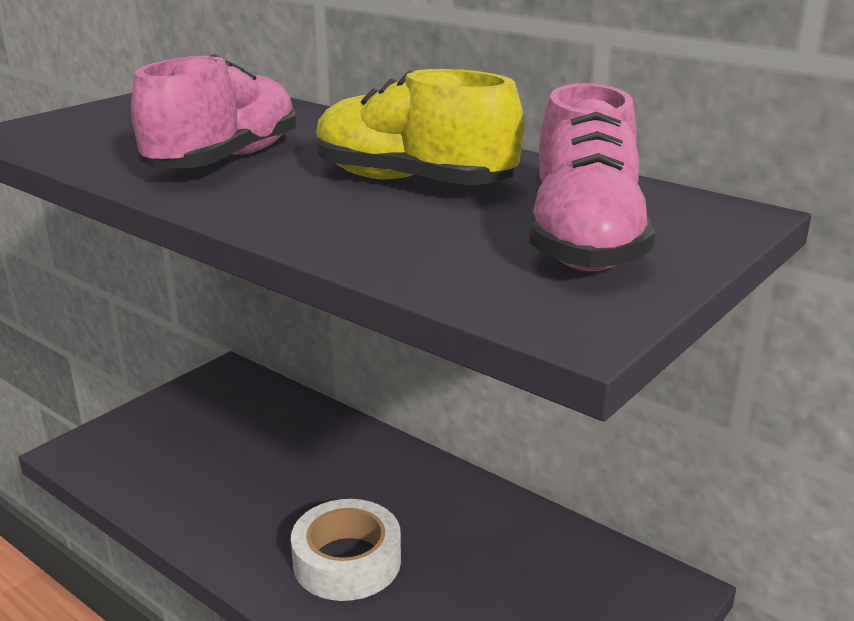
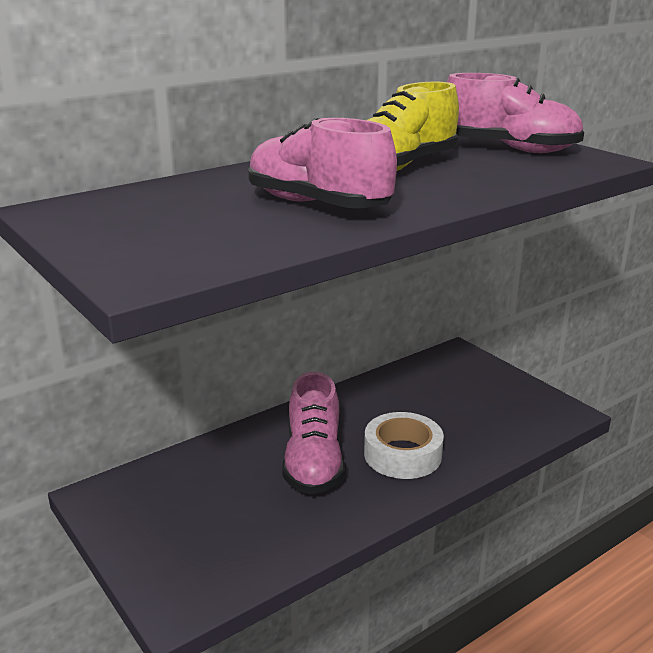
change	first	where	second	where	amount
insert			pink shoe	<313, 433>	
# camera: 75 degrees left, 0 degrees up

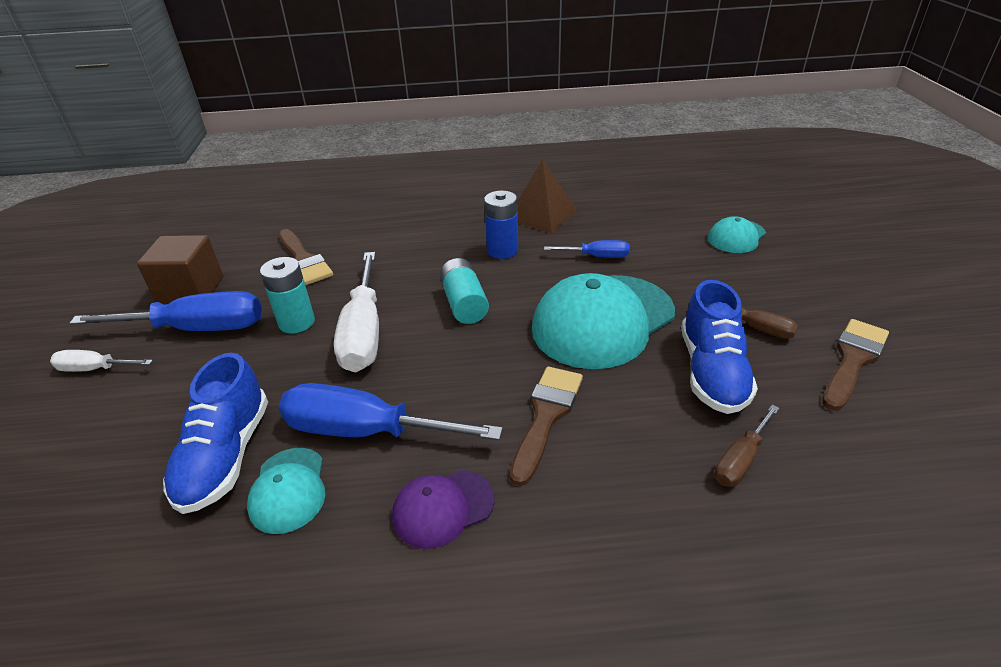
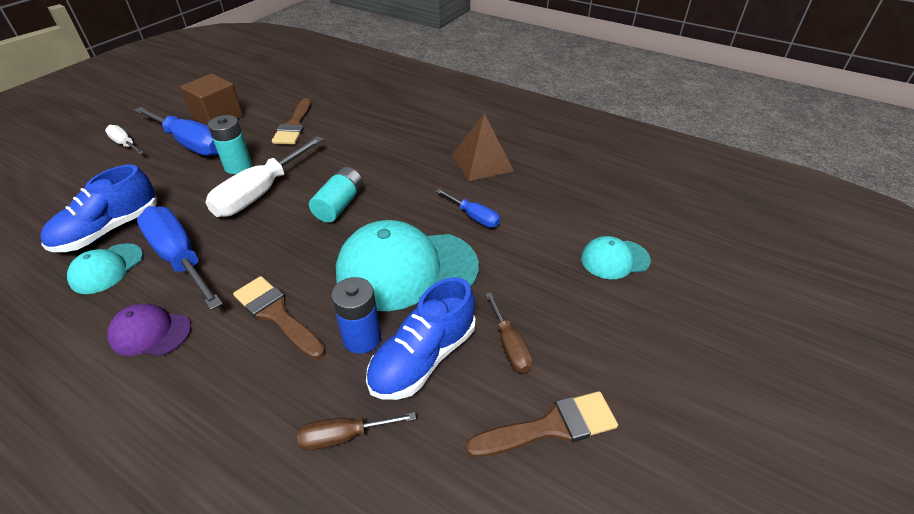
change	first	where	second	where	amount
move	blue battery	<501, 225>		<356, 315>	
rotate	brown brush	<546, 426>		<279, 317>	105 degrees counterclockwise
# camera: 35 degrees right, 5 degrees up

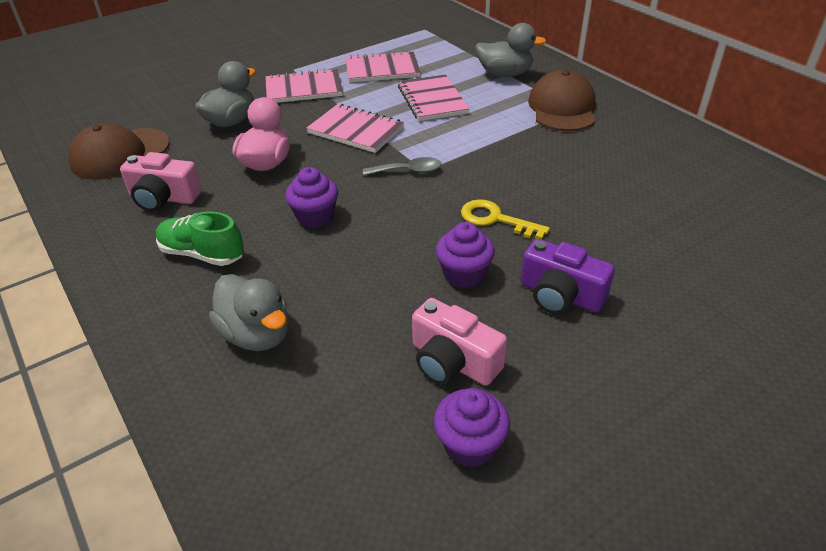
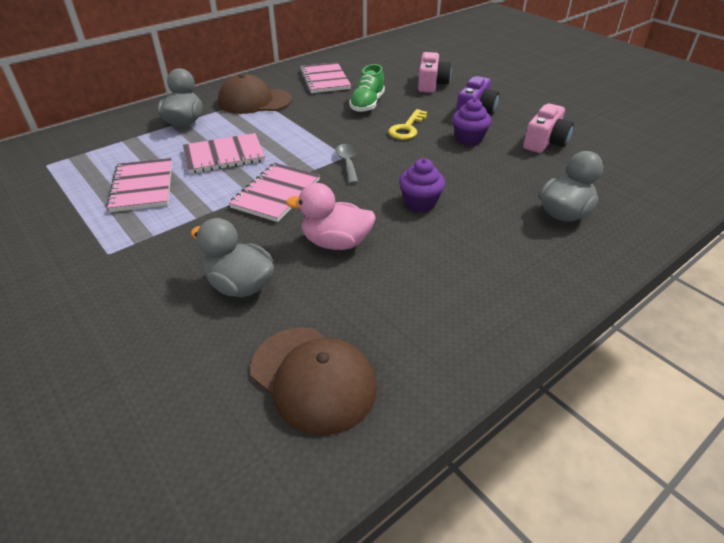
change	first	where	second	where	amount
move	pink notebook	<304, 85>		<325, 77>	
move	pink camera	<161, 182>		<434, 72>	
move	green shoe	<200, 238>		<367, 88>	
delete	purple cupcake	<472, 428>			
# camera: 95 degrees left, 0 degrees up

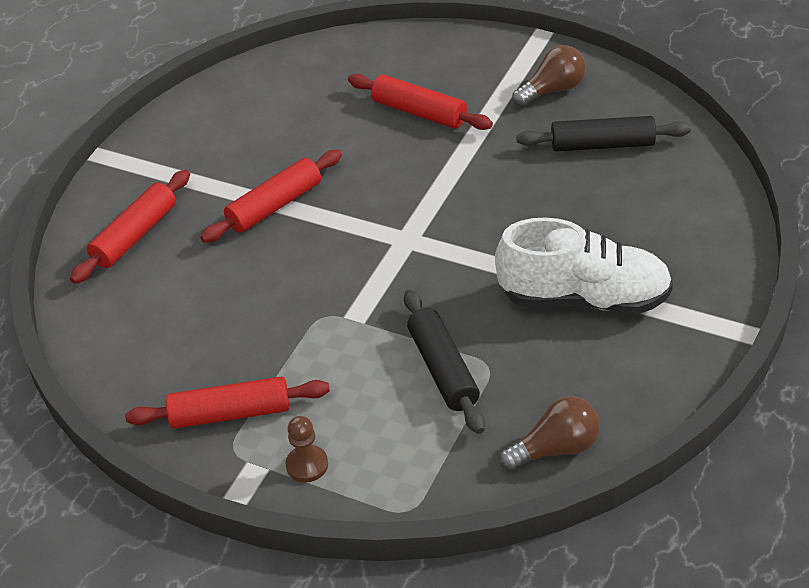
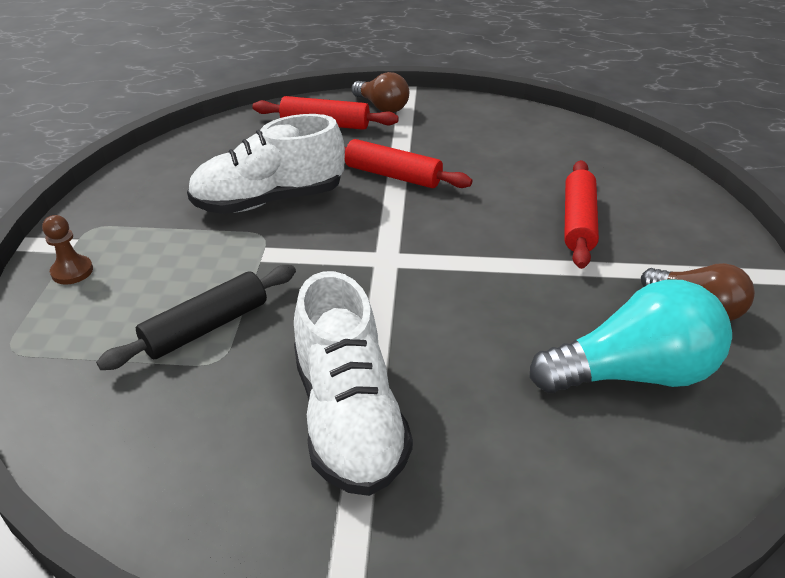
change	first	where	second	where	amount
replace	black rolling pin	<603, 133>	turquoise light bulb	<630, 336>	
delete	red rolling pin	<227, 402>			
move	brown light bulb	<549, 433>		<380, 92>	
insert			white shoe	<266, 164>	
# camera: 65 degrees right, 5 degrees down

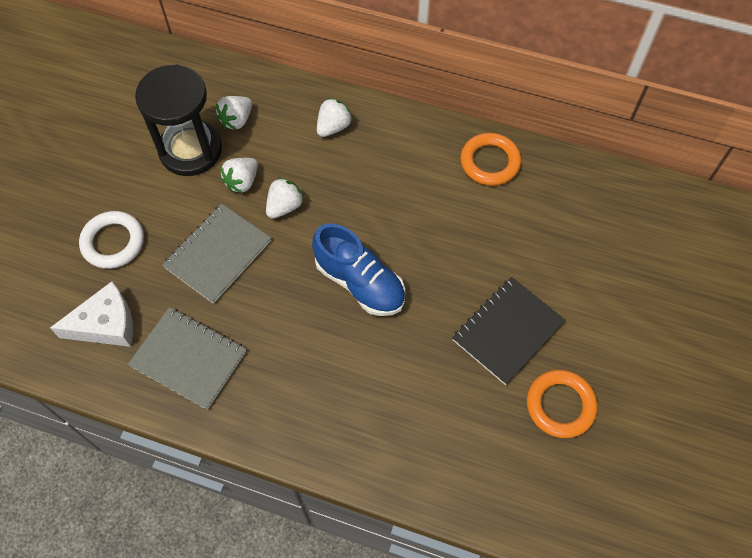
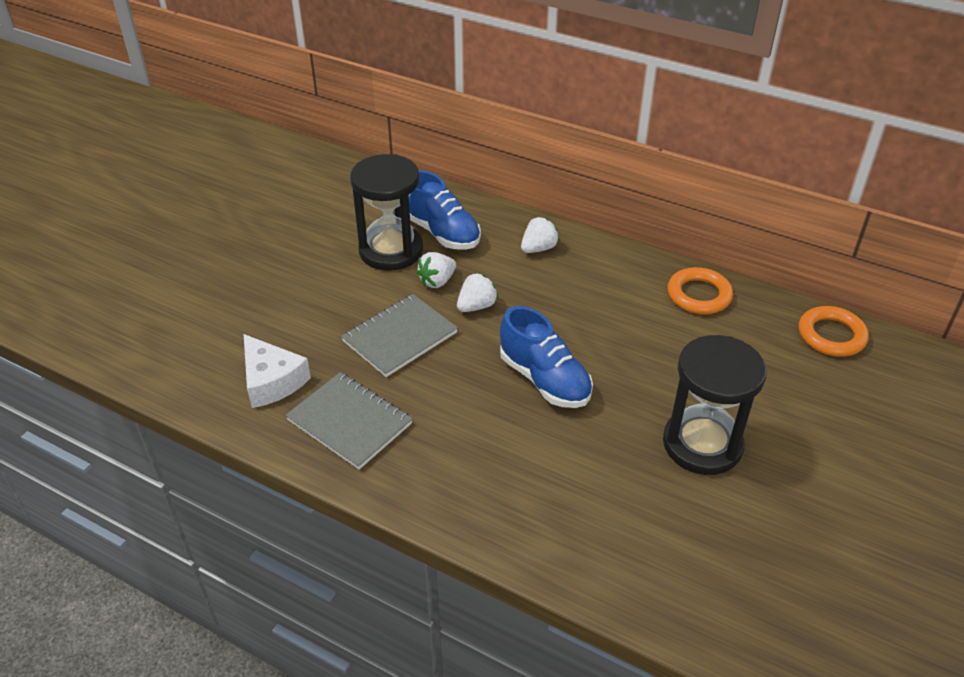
change	first	where	second	where	amount
replace	white strawberry	<234, 113>	blue shoe	<445, 210>	
delete	white ring	<111, 240>			
replace	black notebook	<509, 331>	black hourglass	<715, 405>	
rotate	white cheese	<91, 314>		<277, 371>	60 degrees clockwise
move	orange ring	<562, 404>		<834, 331>	
# camera: 10 degrees right, 20 degrees down

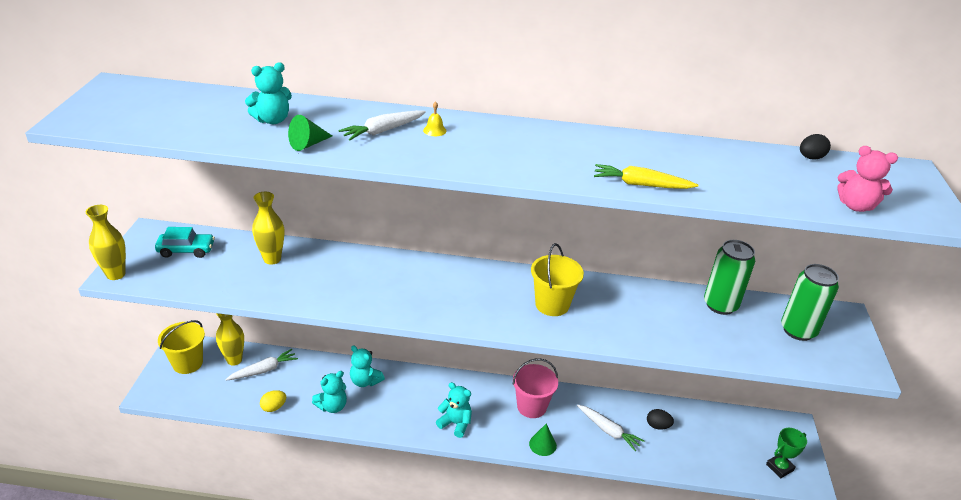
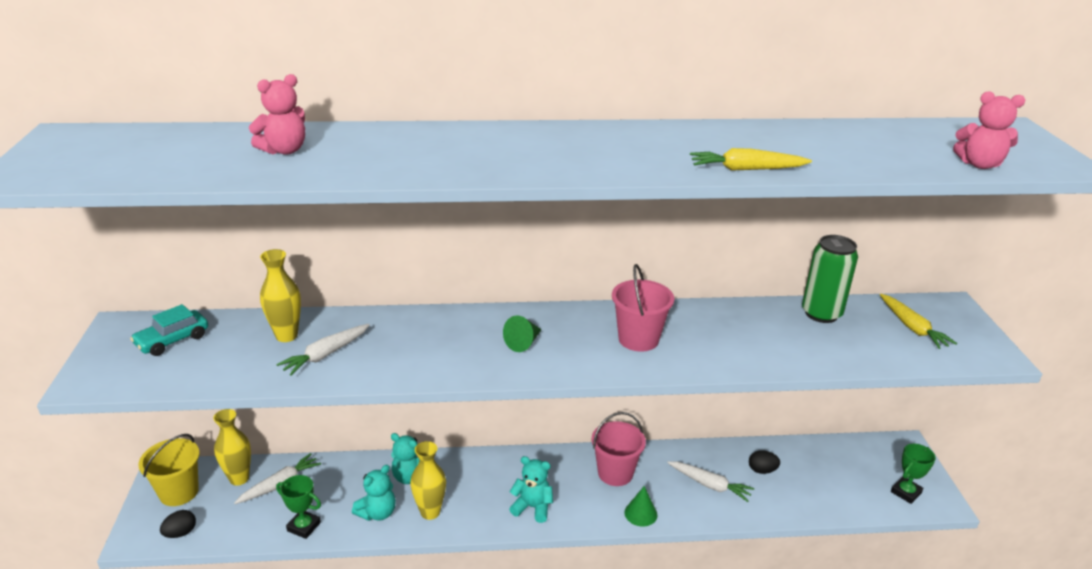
change	first	where	second	where	amount
recolor	turquoise teddy bear	<268, 93>	pink teddy bear	<277, 114>	
delete	yellow bell	<434, 118>			
move	white carrot	<382, 125>		<323, 350>	
move	green cone	<310, 133>		<522, 333>	
move	black egg	<815, 147>		<178, 524>	
move	yellow vase	<106, 242>		<428, 480>	
rotate	turquoise car	<185, 242>		<169, 330>	150 degrees clockwise
recolor	yellow bucket	<557, 279>	pink bucket	<643, 308>	
replace	green can	<810, 302>	yellow carrot	<918, 321>	
replace	yellow egg	<273, 401>	green trophy	<298, 507>	
# camera: 10 degrees left, 5 degrees down

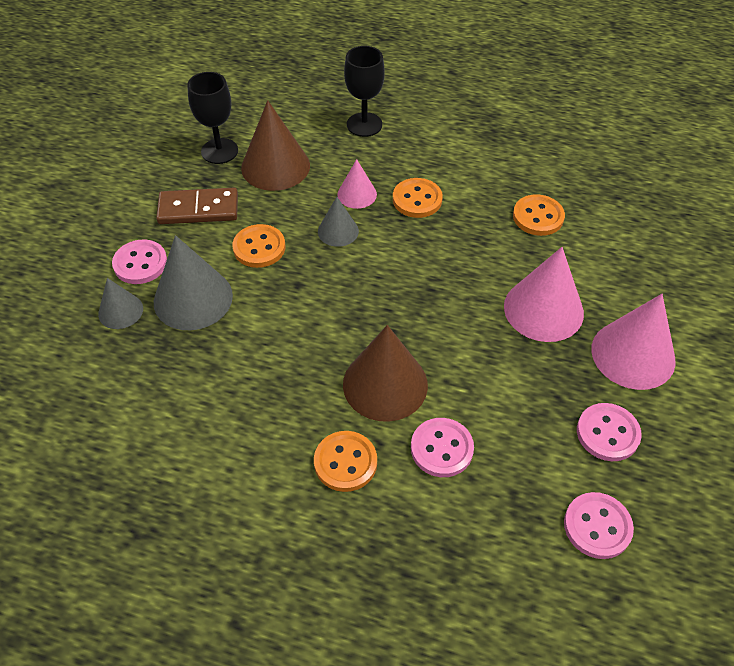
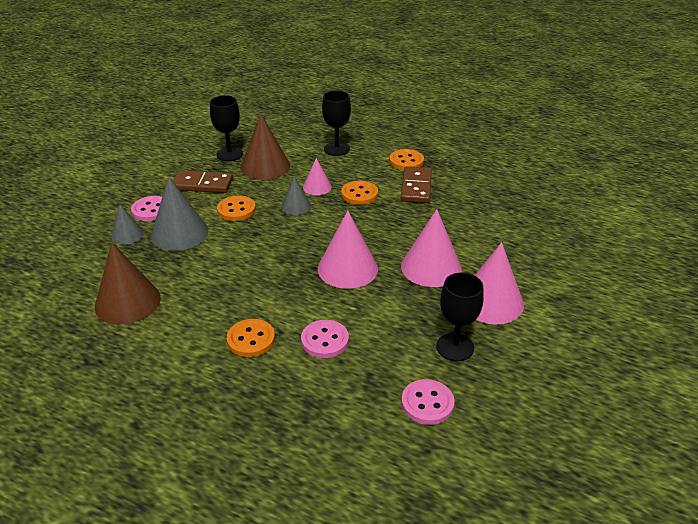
change	first	where	second	where	amount
move	orange button	<539, 215>		<406, 159>	
move	brown cone	<385, 373>		<128, 283>	
replace	pink button	<609, 432>	black goblet	<460, 317>	
insert			brown domino	<416, 184>	
insert			pink cone	<348, 249>	
# camera: 10 degrees right, 15 degrees down

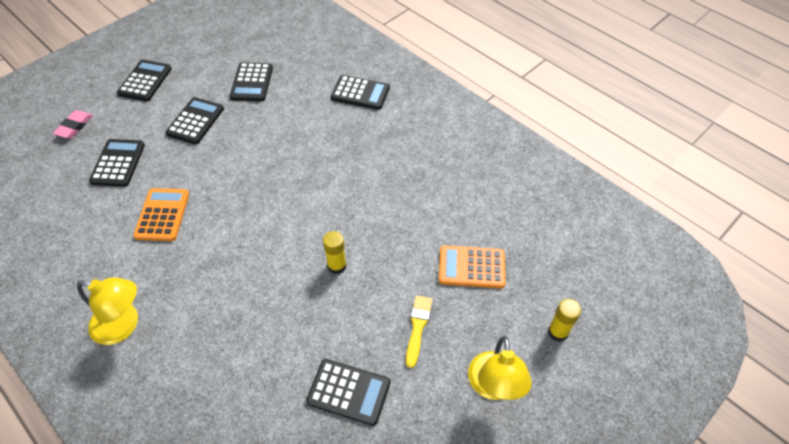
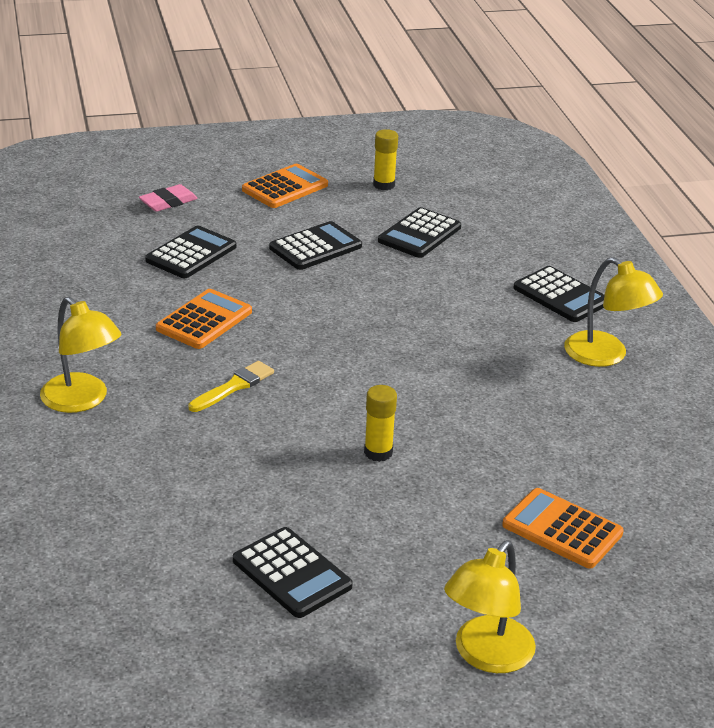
change	first	where	second	where	amount
recolor	black calculator	<144, 80>	orange calculator	<285, 186>	
move	yellow brush	<419, 331>		<231, 386>	
move	yellow glue stick	<564, 320>		<385, 159>	
insert			yellow lamp	<613, 312>	
# camera: 30 degrees right, 20 degrees down

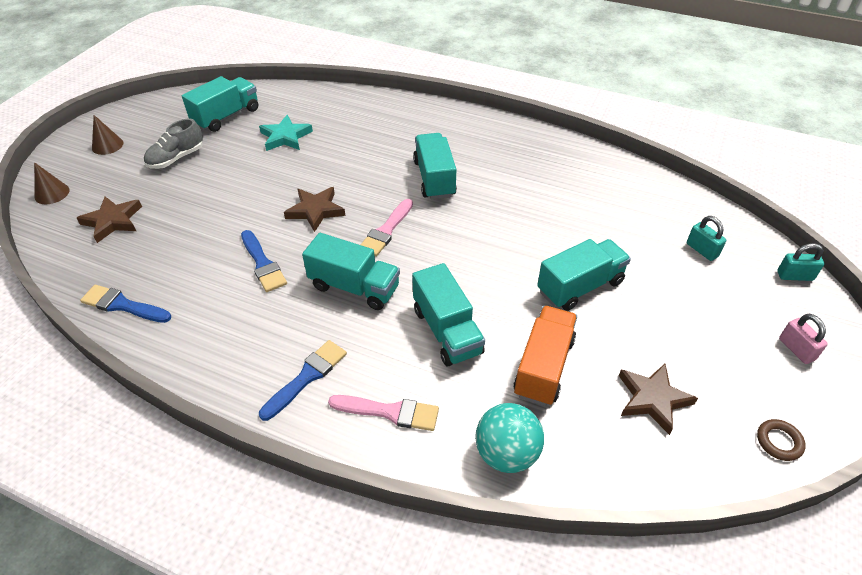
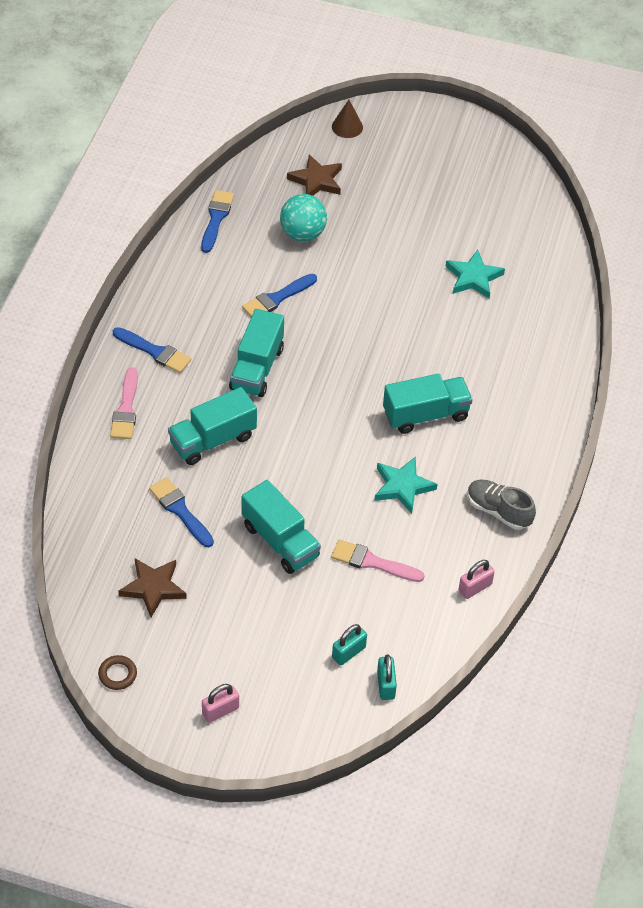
change	first	where	second	where	amount
delete	turquoise truck	<220, 104>			
delete	brown cone	<107, 135>			
move	grey shoe	<173, 144>		<502, 505>	
delete	brown star	<314, 209>			
move	pink brush	<386, 228>		<378, 560>	
move	turquoise padlock	<801, 262>		<387, 677>	
replace	orange truck	<545, 356>	blue brush	<181, 512>	
move	turquoise ball	<509, 438>		<303, 217>	
insert			turquoise star	<406, 485>	
insert			pink padlock	<476, 579>	
# camera: 80 degrees right, 5 degrees up

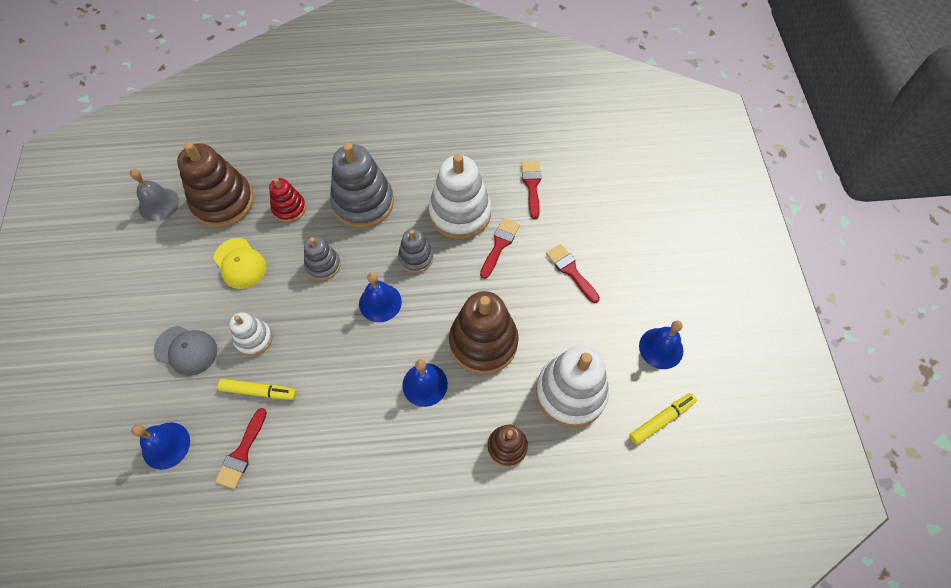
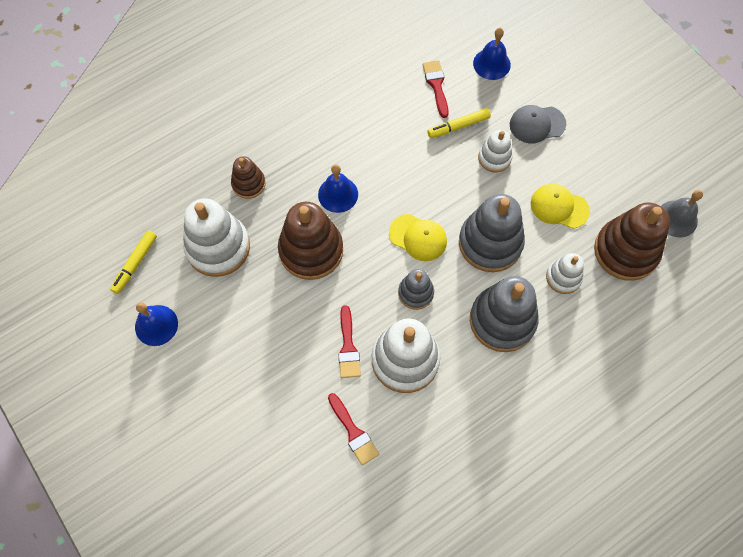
change	first	where	second	where	amount
recolor	red stacking toy	<287, 200>	white stacking toy	<565, 273>	
resize	grey stacking toy	<322, 258>		<492, 233>	x1.84
delete	red brush	<573, 273>			
replace	blue bell	<380, 297>	yellow cap	<418, 237>	
# camera: 150 degrees right, 5 degrees up

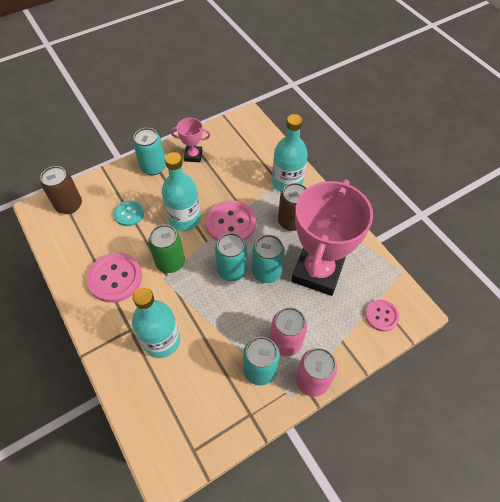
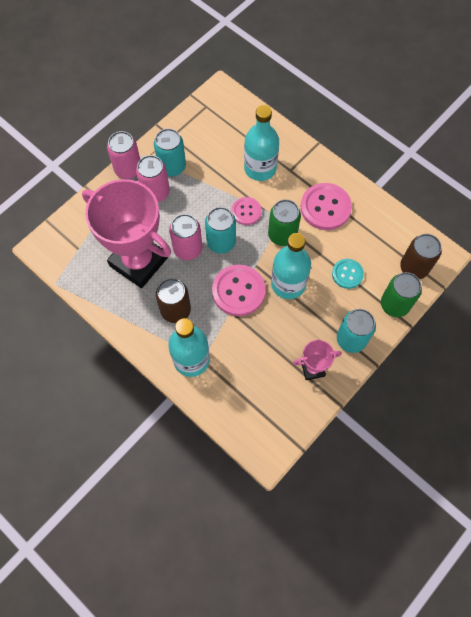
change	first	where	second	where	amount
rotate	pink trophy	<332, 237>		<126, 233>	60 degrees counterclockwise
recolor	turquoise can	<268, 259>	pink can	<185, 237>	
move	pink button	<382, 315>		<246, 211>	
insert			green can	<401, 294>	
# camera: 165 degrees right, 10 degrees up

